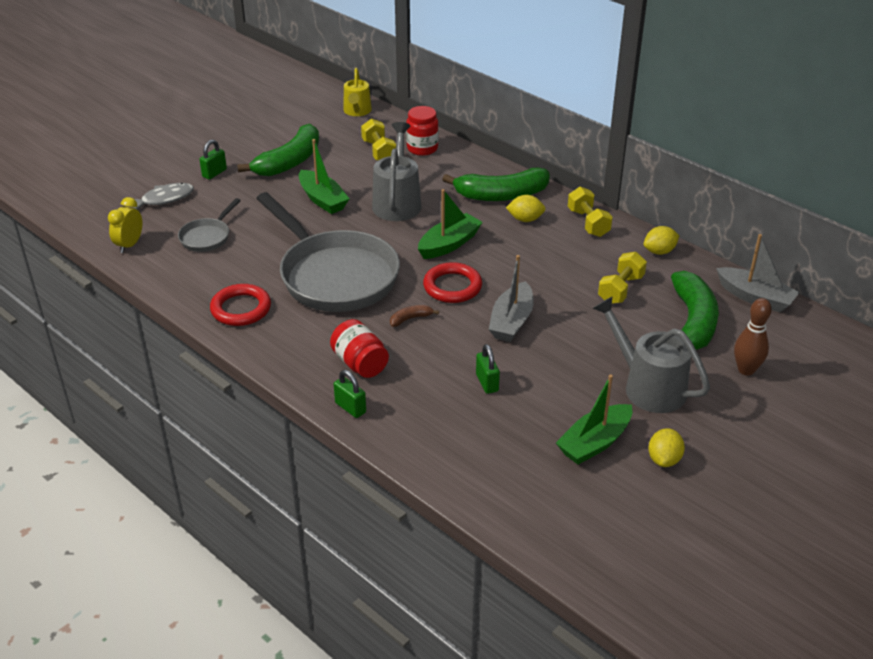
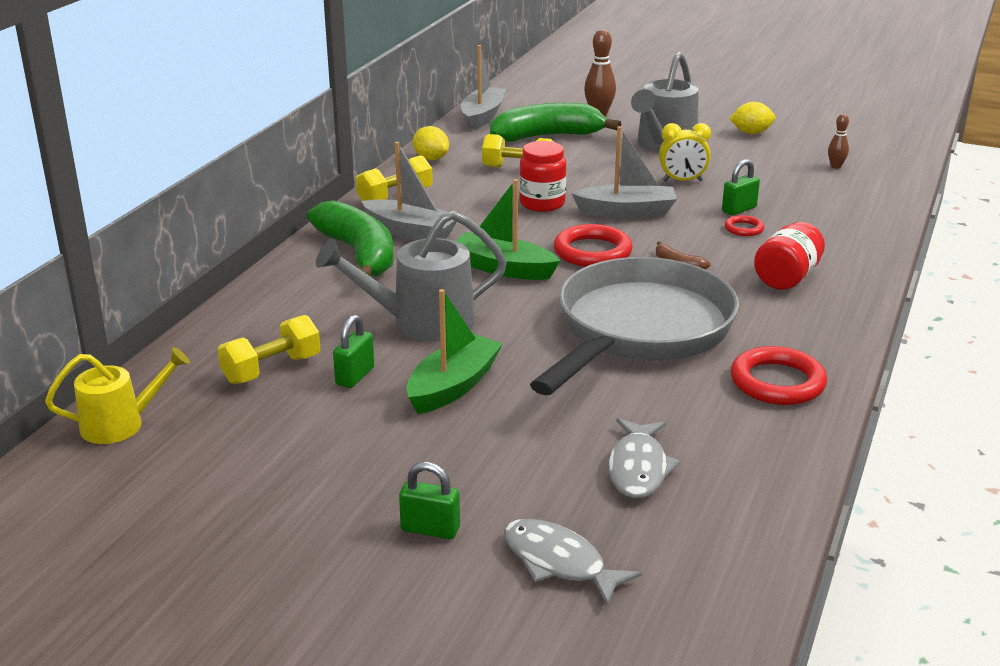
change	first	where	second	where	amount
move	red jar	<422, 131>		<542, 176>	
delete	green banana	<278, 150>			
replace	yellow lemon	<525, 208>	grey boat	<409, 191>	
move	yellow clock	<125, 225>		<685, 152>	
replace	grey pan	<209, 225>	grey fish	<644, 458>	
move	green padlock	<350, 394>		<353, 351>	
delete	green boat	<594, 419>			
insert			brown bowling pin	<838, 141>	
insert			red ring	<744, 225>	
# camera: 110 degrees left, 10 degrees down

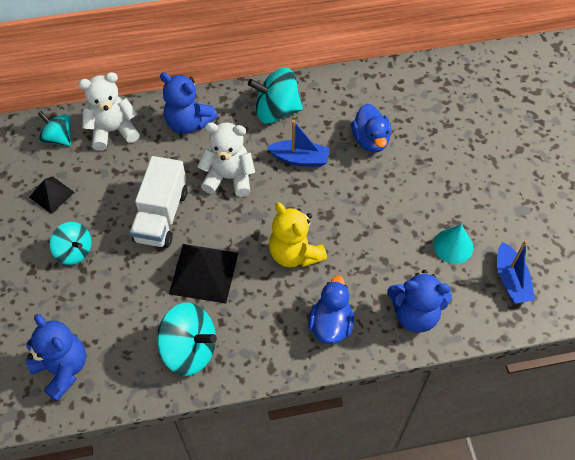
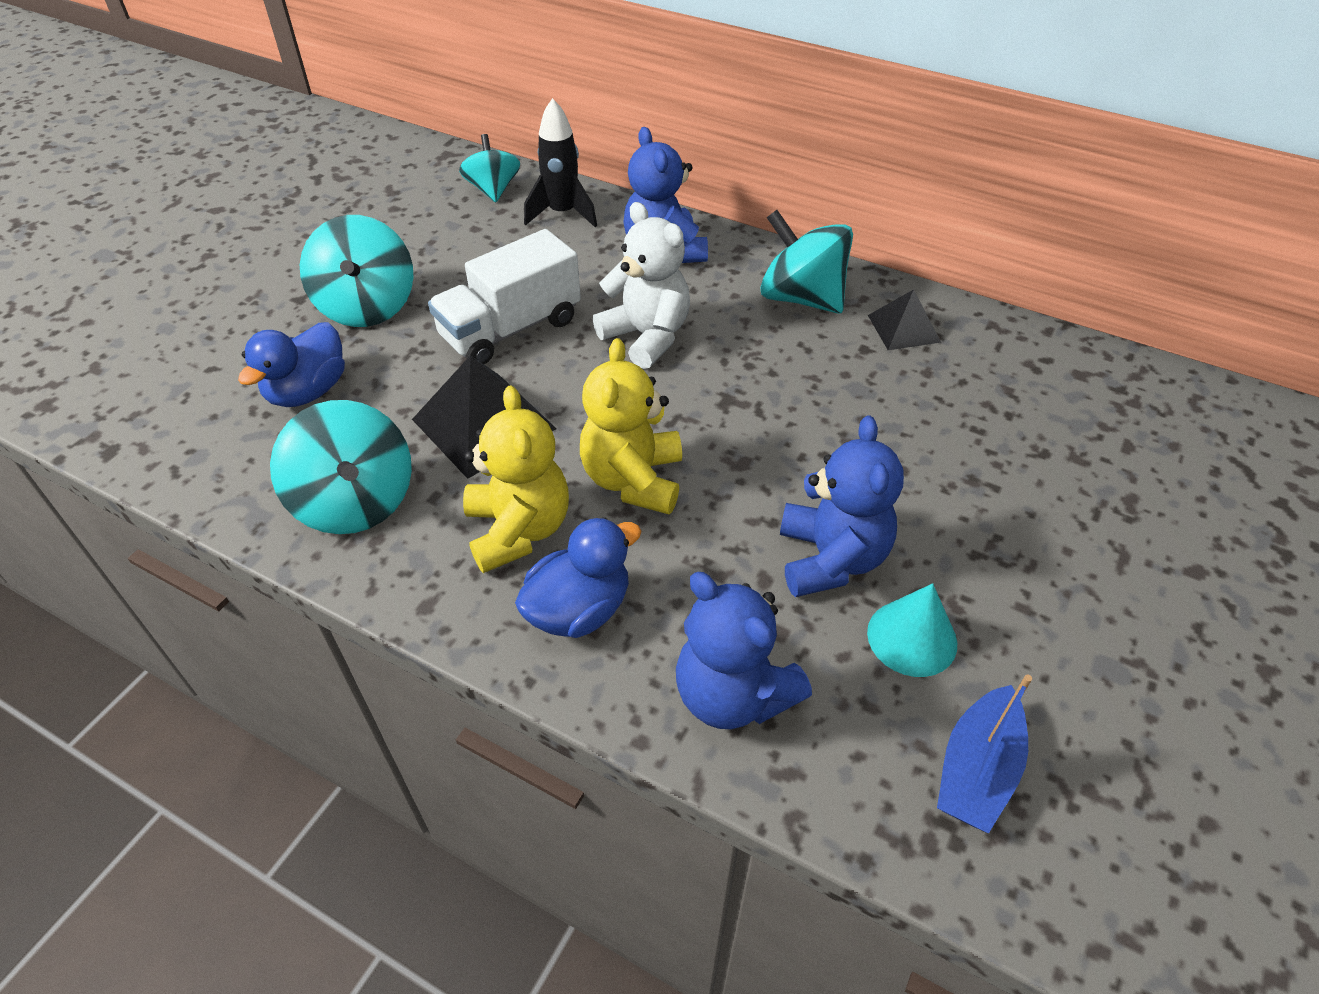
change	first	where	second	where	amount
replace	white teddy bear	<109, 111>	black rocket	<560, 162>	
move	blue duck	<371, 128>		<291, 364>	
delete	blue boat	<298, 143>			
move	black pyramid	<52, 195>		<904, 319>	
resize	turquoise spinning top	<71, 243>		<357, 271>	x1.54
move	blue teddy bear	<56, 358>		<842, 506>	
insert			yellow teddy bear	<516, 479>	
# camera: 40 degrees right, 10 degrees down

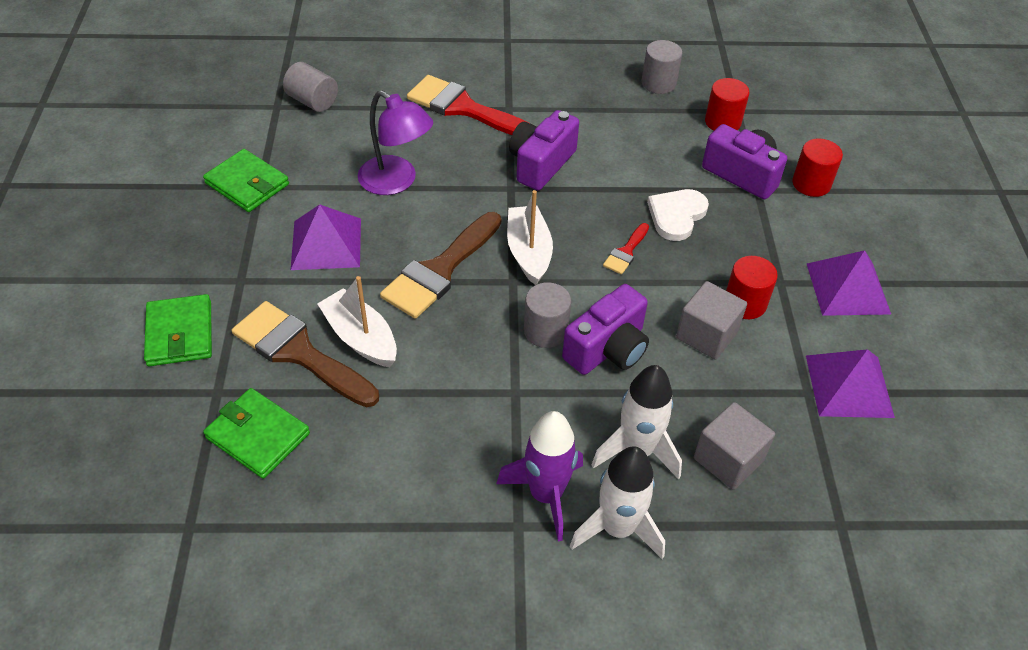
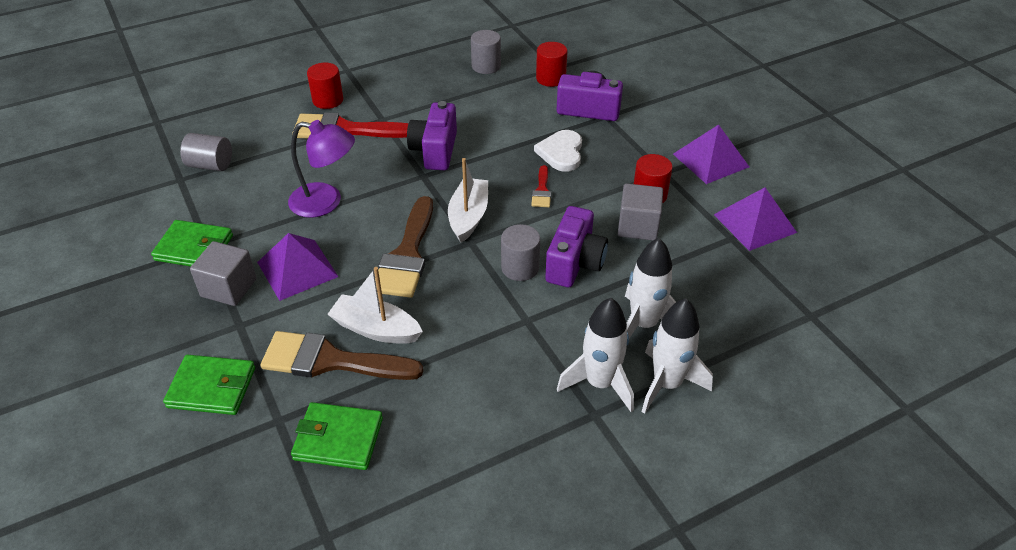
change	first	where	second	where	amount
move	red cylinder	<817, 168>		<325, 85>	
rotate	white boat	<530, 237>		<468, 200>	45 degrees clockwise
rotate	green wallet	<178, 330>		<209, 384>	45 degrees counterclockwise
move	grey cube	<734, 446>		<223, 273>	
recolor	purple rocket	<539, 476>	white rocket	<595, 355>	
# camera: 25 degrees left, 5 degrees down

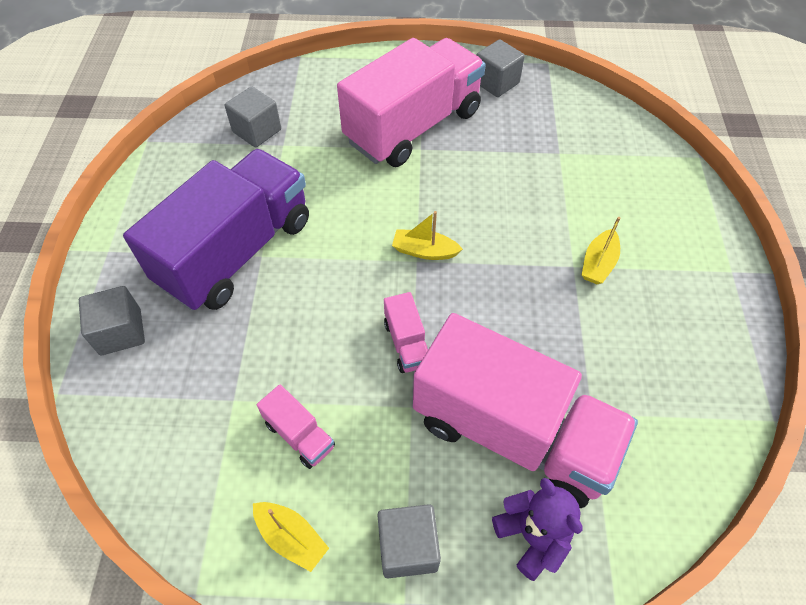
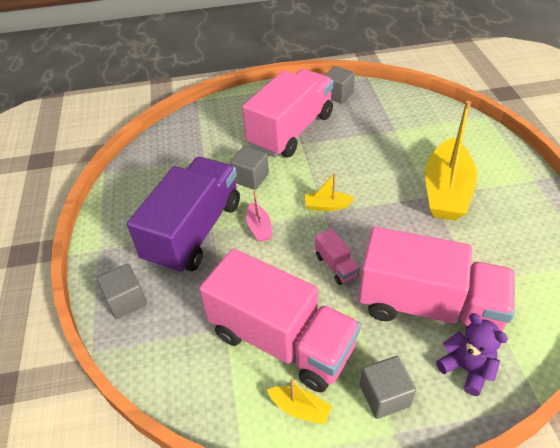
change	first	where	second	where	amount
move	grey cube	<253, 117>		<249, 168>	
resize	yellow boat	<601, 250>		<451, 161>	x2.24
resize	pink truck	<296, 426>		<280, 320>	x2.50
insert			pink boat	<259, 216>	
# camera: 10 degrees left, 10 degrees down

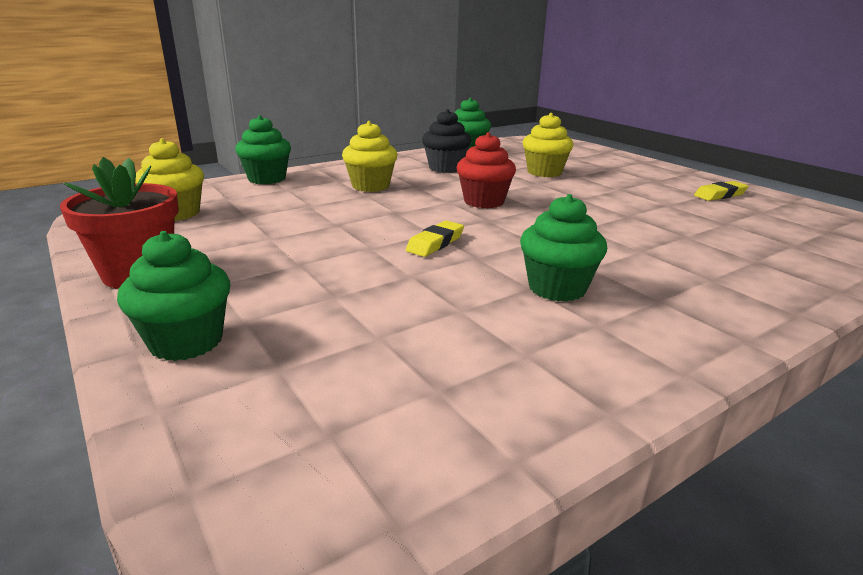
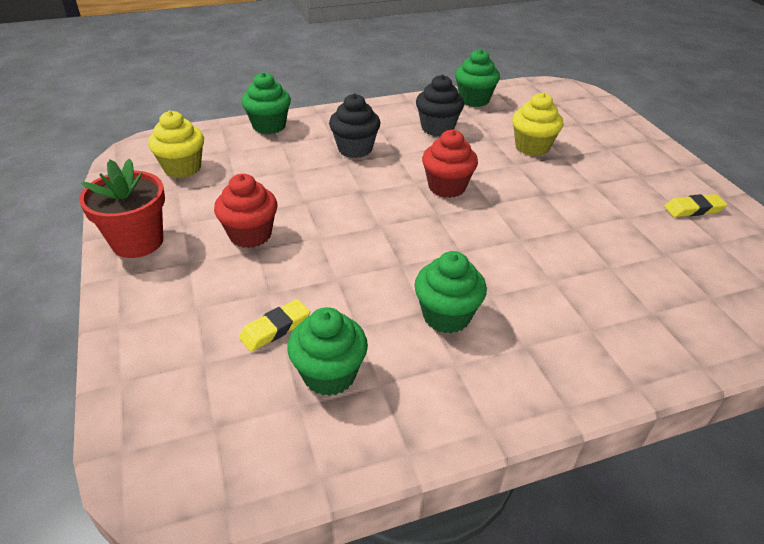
change	first	where	second	where	amount
recolor	yellow cupcake	<370, 156>	black cupcake	<354, 126>	
move	yellow eraser	<435, 239>		<274, 325>	
move	green cupcake	<173, 296>		<327, 351>	
insert			red cupcake	<245, 211>	
# camera: 15 degrees right, 15 degrees up

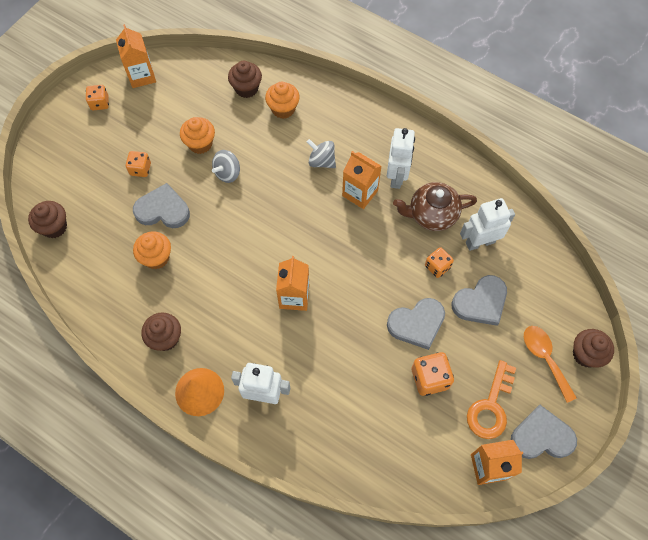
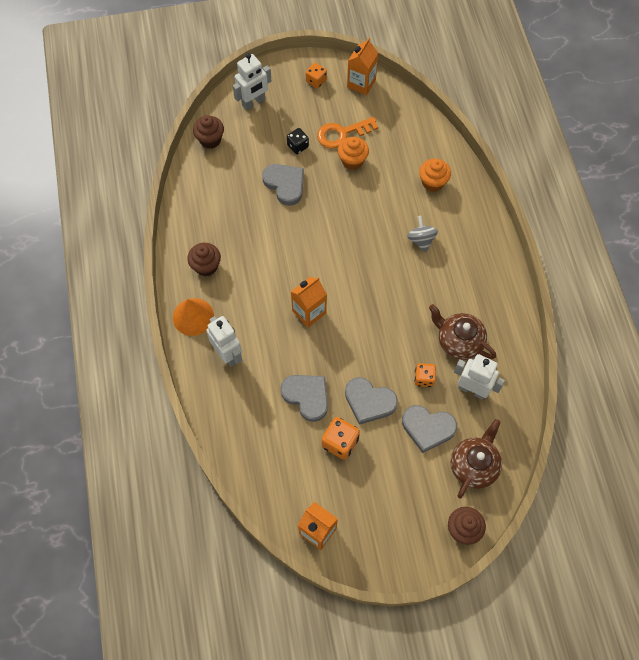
change	first	where	second	where	amount
delete	brown cupcake	<245, 79>			
move	white robot	<401, 158>		<252, 81>	
delete	grey spinning top	<226, 166>			
recolor	orange dice	<138, 164>	black dice	<298, 141>	
delete	orange carton	<361, 180>			
delete	orange cupcake	<152, 250>			
delete	orange spoon	<550, 364>			
move	orange key	<491, 399>		<347, 133>	
move	grey heart	<544, 432>		<304, 398>	
insert			brown teapot	<476, 458>	
# camera: 45 degrees right, 0 degrees up

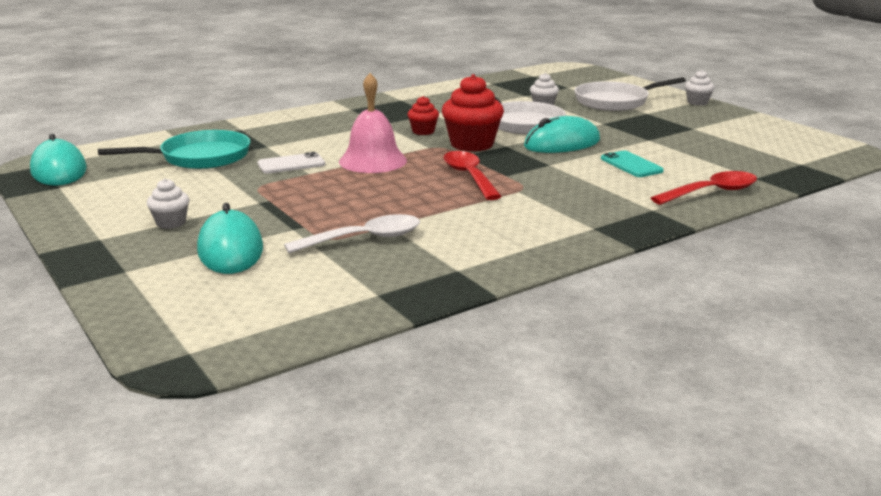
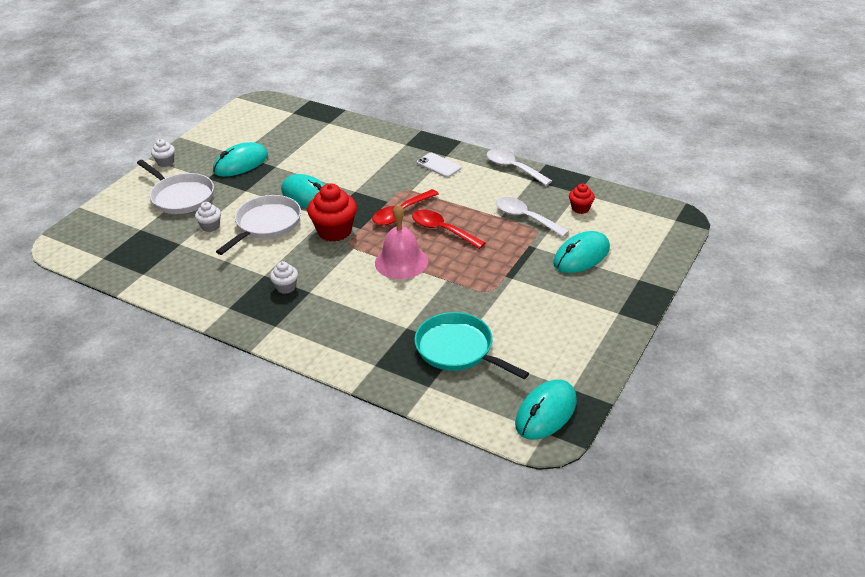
change	first	where	second	where	amount
move	red cupcake	<423, 115>		<582, 199>	
delete	turquoise phone	<632, 164>			
move	white phone	<291, 163>		<439, 165>	
move	red spoon	<704, 188>		<448, 229>	
move	white cupcake	<168, 203>		<284, 277>	
insert			turquoise mouse	<240, 159>	
insert			white spoon	<519, 167>	
# camera: 115 degrees left, 15 degrees up

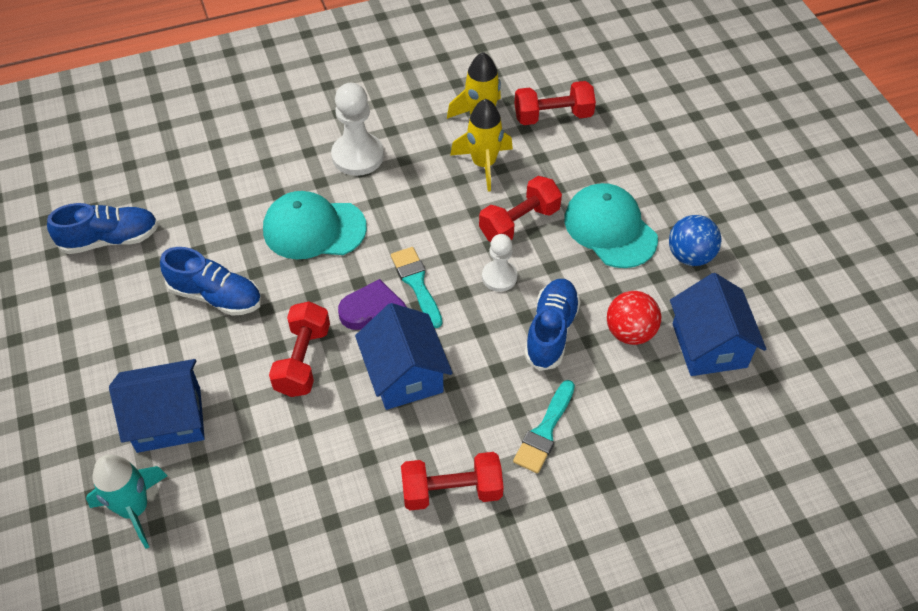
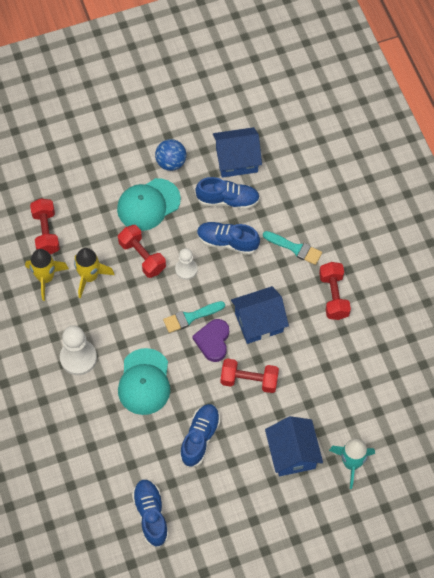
change	first	where	second	where	amount
replace	red ball	<634, 318>	blue shoe	<227, 193>	
# camera: 90 degrees left, 10 degrees up

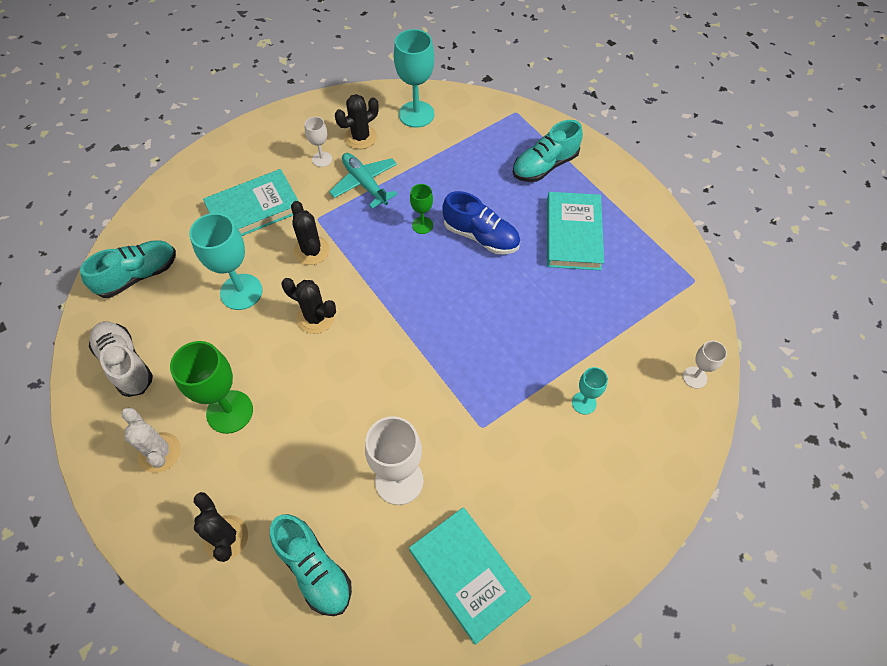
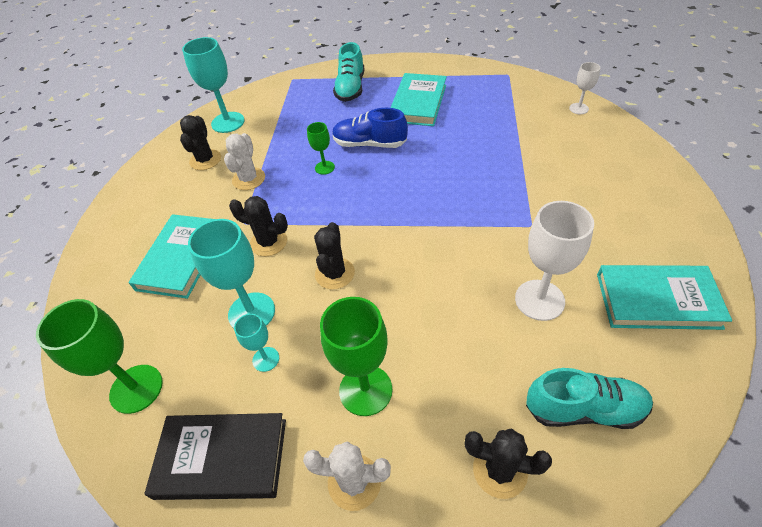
change	first	where	second	where	amount
delete	white goblet	<318, 142>			
replace	turquoise plane	<363, 181>	white cactus	<244, 161>	
rotate	blue shoe	<481, 222>		<370, 128>	150 degrees counterclockwise
rotate	turquoise book	<575, 231>		<419, 99>	60 degrees clockwise
replace	turquoise shoe	<128, 269>	green goblet	<99, 356>	
rotate	black cactus	<308, 306>		<334, 255>	60 degrees counterclockwise
replace	white shoe	<121, 359>	black book	<215, 456>	
move	turquoise goblet	<590, 391>		<256, 343>	
# camera: 45 degrees left, 10 degrees down

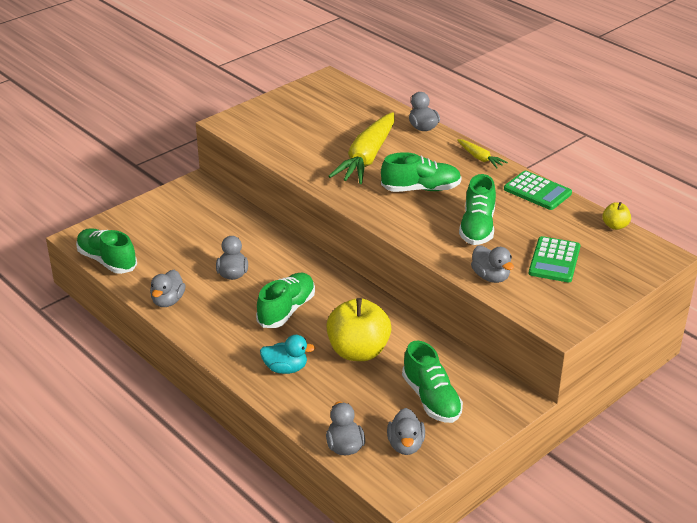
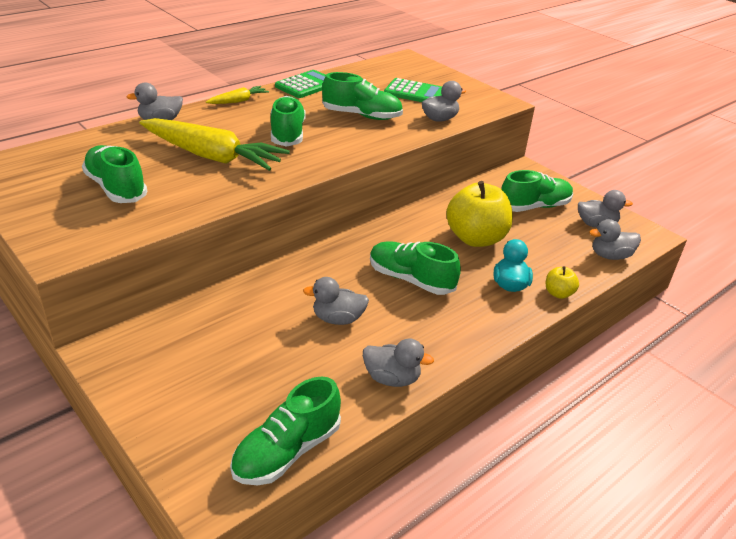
change	first	where	second	where	amount
move	yellow apple	<616, 216>		<562, 282>	
insert			green shoe	<114, 174>	
# camera: 90 degrees left, 0 degrees up

